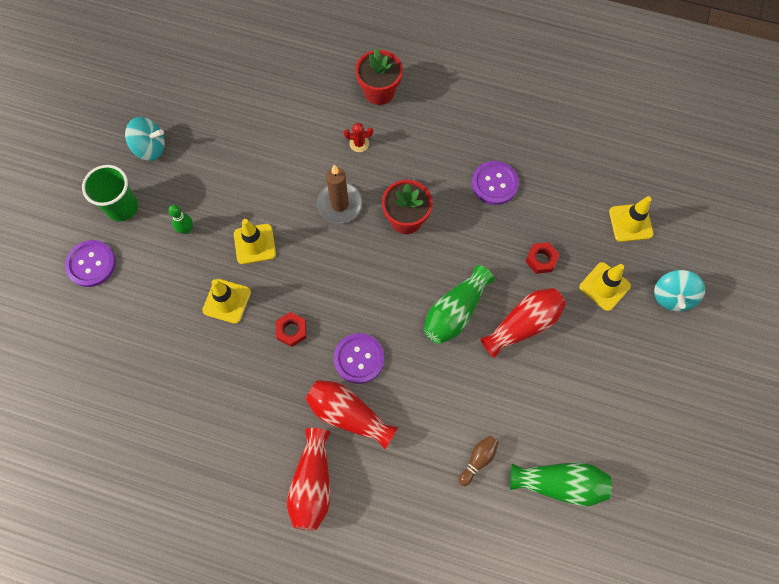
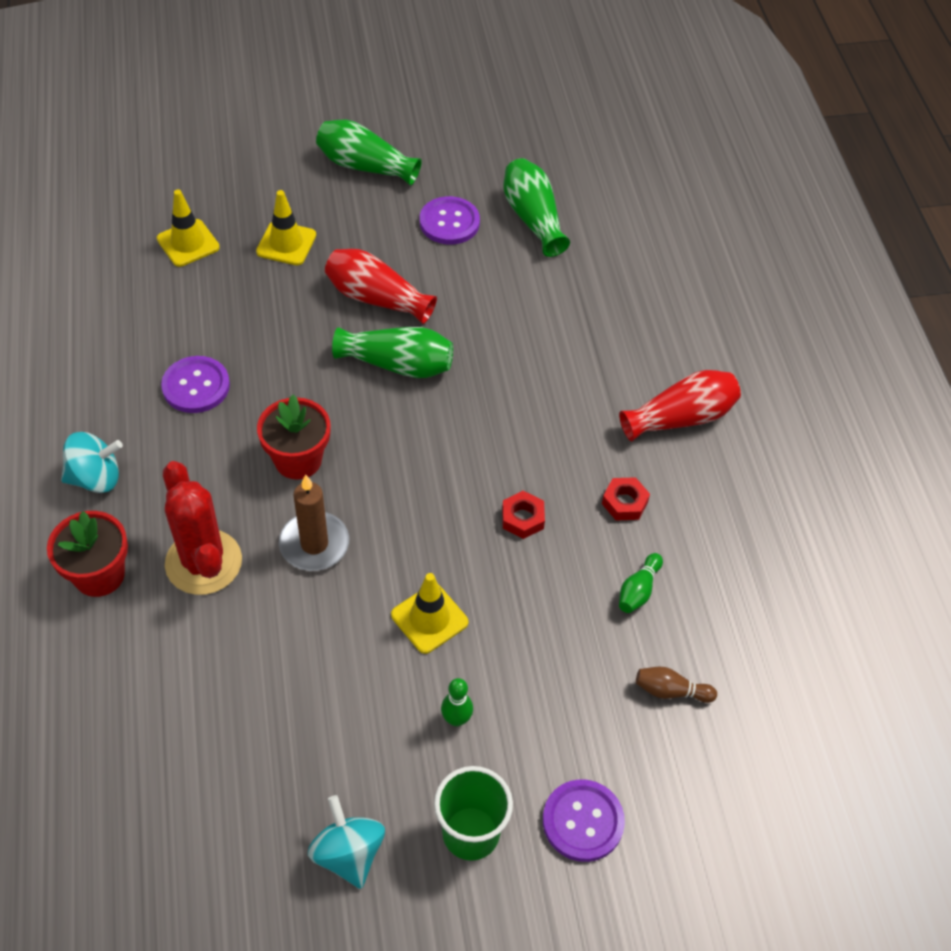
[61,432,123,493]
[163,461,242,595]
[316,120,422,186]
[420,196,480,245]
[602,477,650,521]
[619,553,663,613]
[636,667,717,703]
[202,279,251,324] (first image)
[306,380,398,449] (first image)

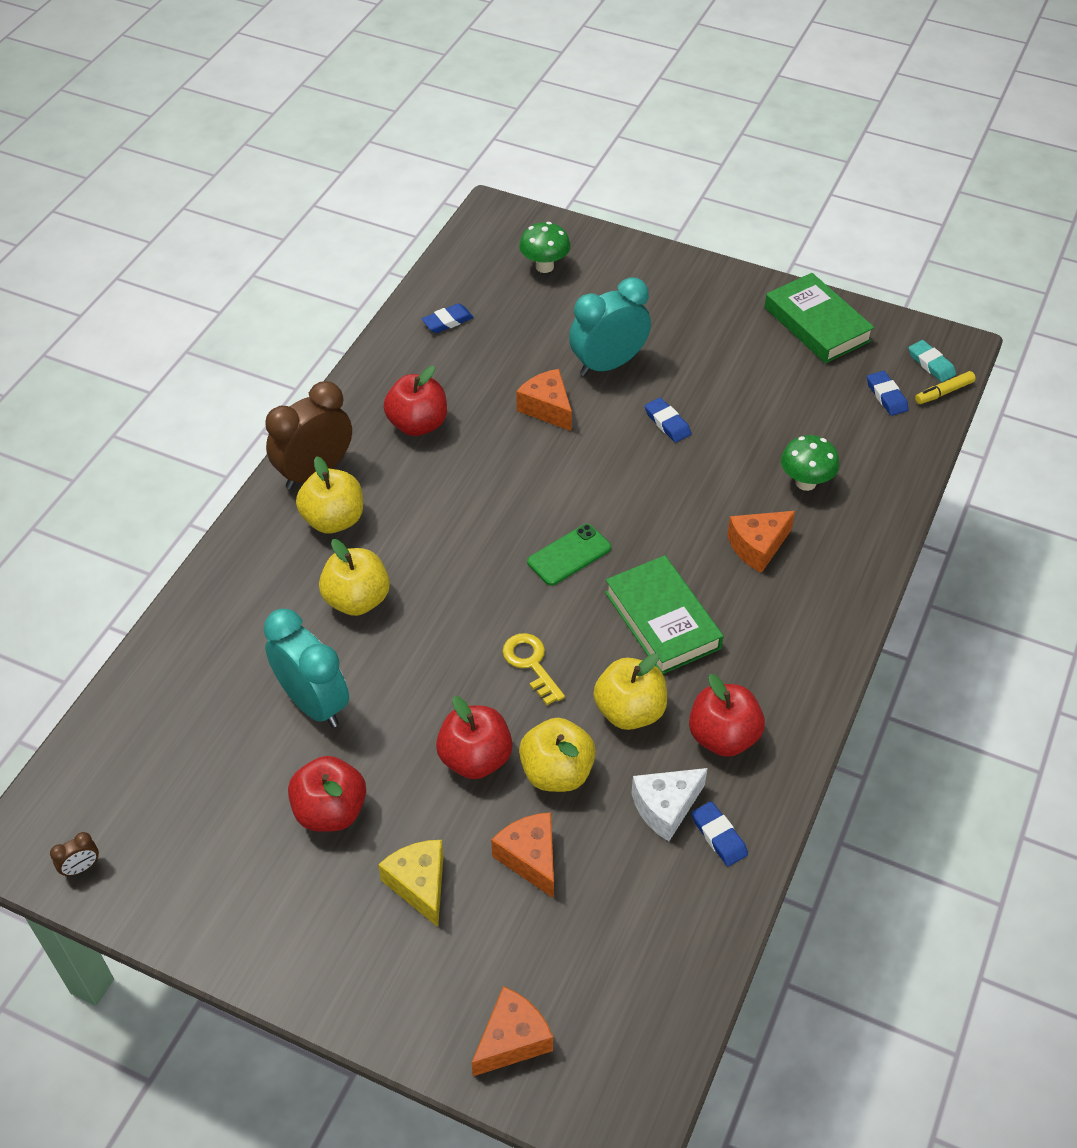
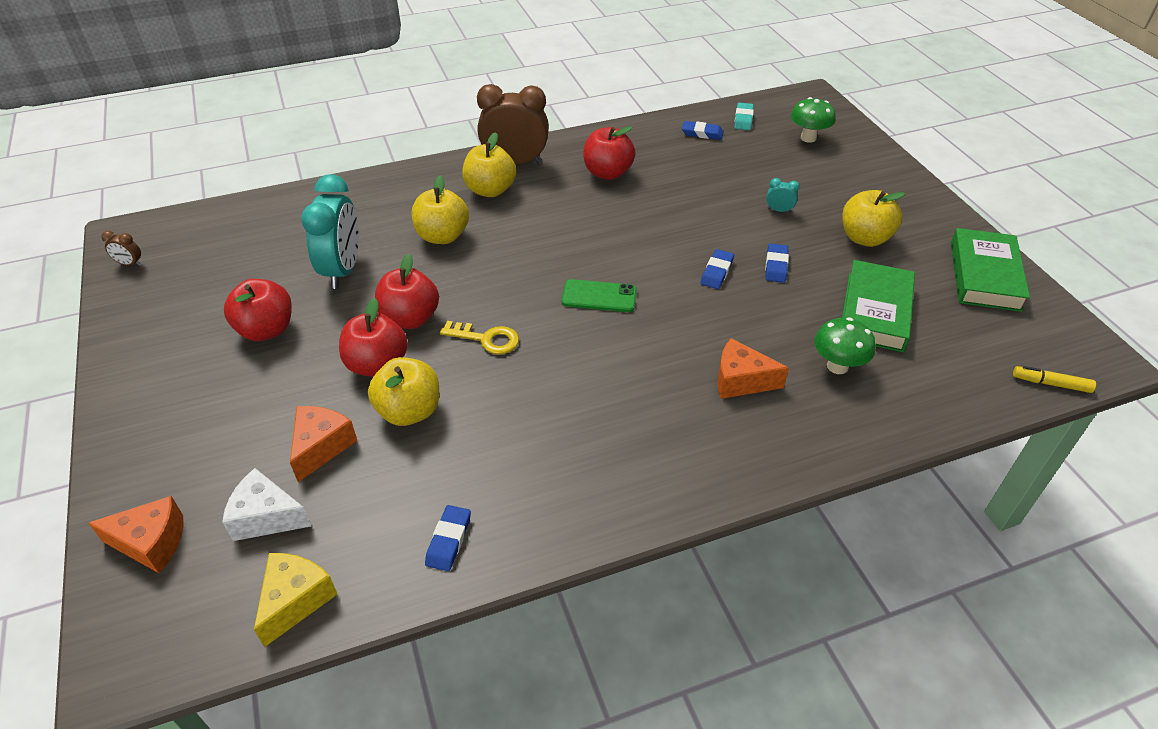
[222,468,312,541]
[254,553,337,647]
[375,254,439,329]
[440,321,519,354]
[701,249,734,289]
[734,103,754,130]
[766,178,800,213]
[842,190,905,247]
[842,260,915,352]
[516,369,572,431] (first image)

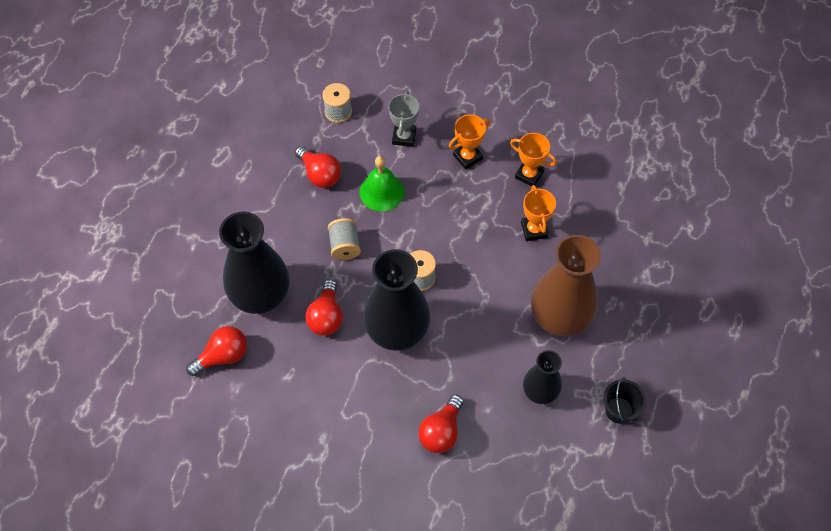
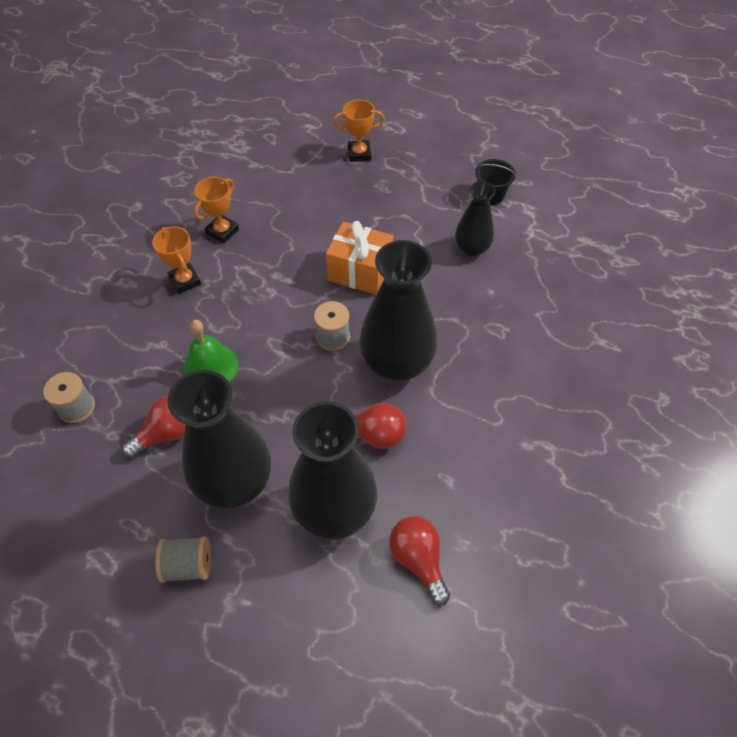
[155,536,211,583]
[167,370,271,509]
[326,221,394,295]
[333,100,385,162]
[388,92,419,147] (first image)
[418,395,464,453] (first image)
[531,235,601,337] (first image)

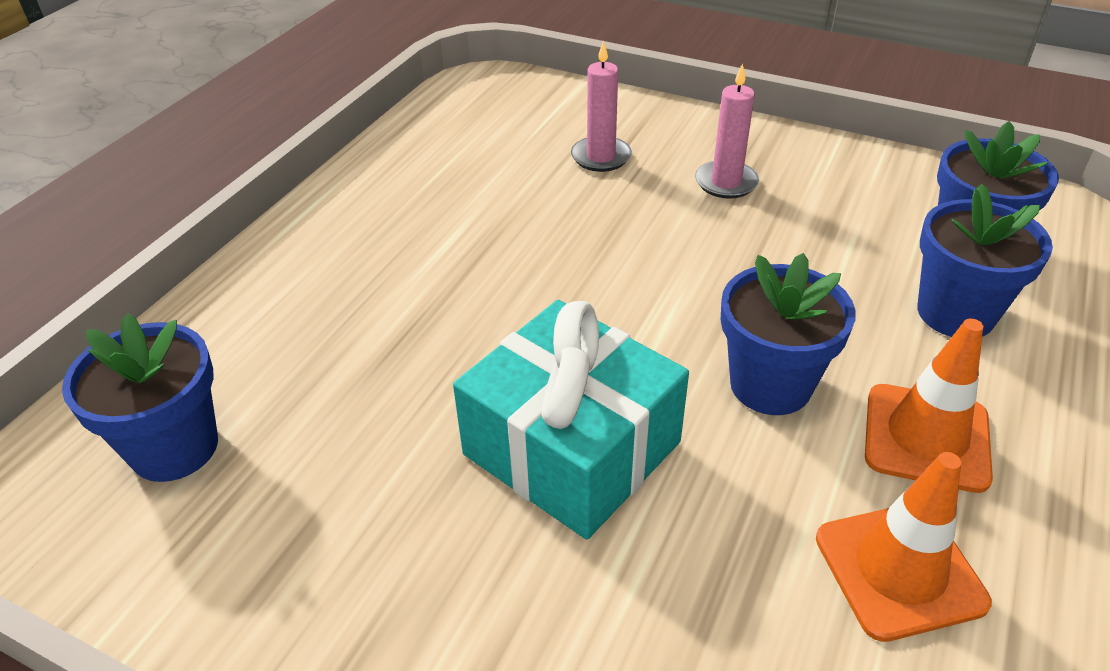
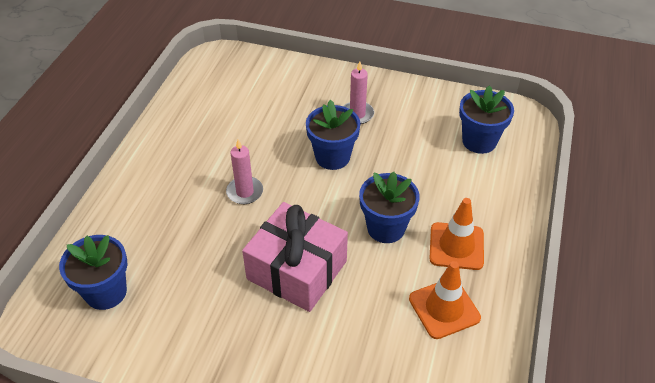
[226,139,263,204]
[242,202,348,312]
[306,100,361,170]

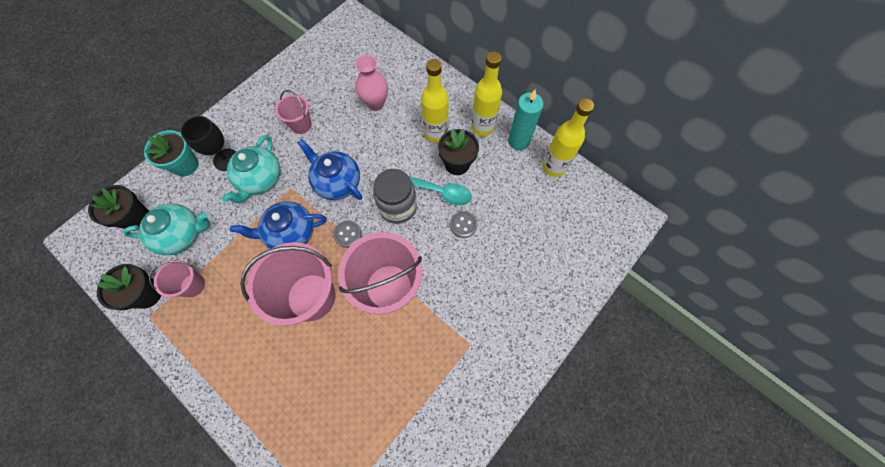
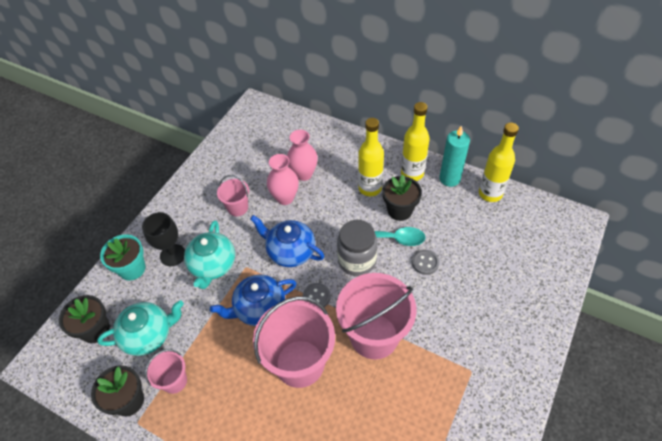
[267,154,299,205]

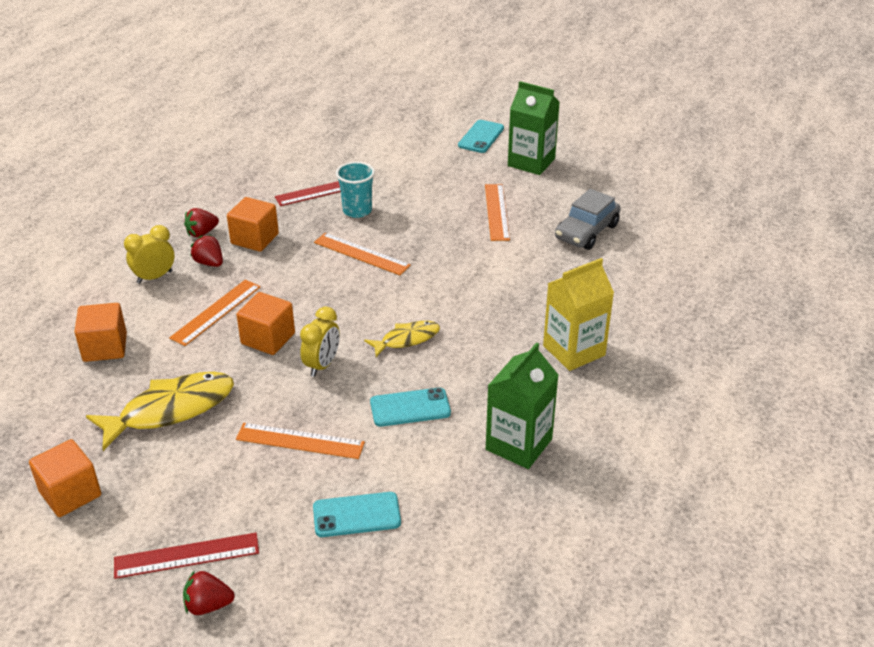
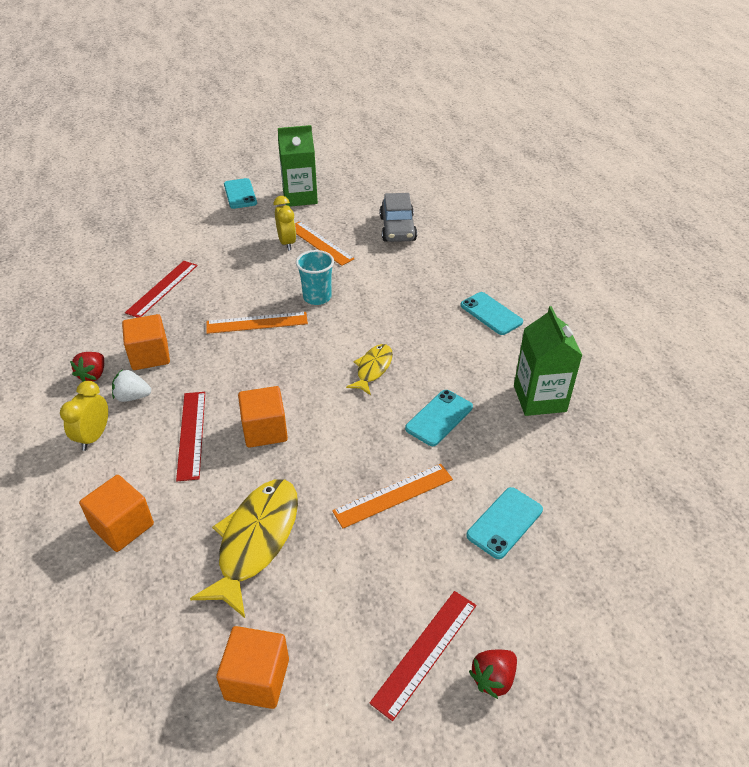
[112,369,151,402]
[176,392,205,481]
[274,196,296,251]
[296,250,334,305]
[460,292,523,335]

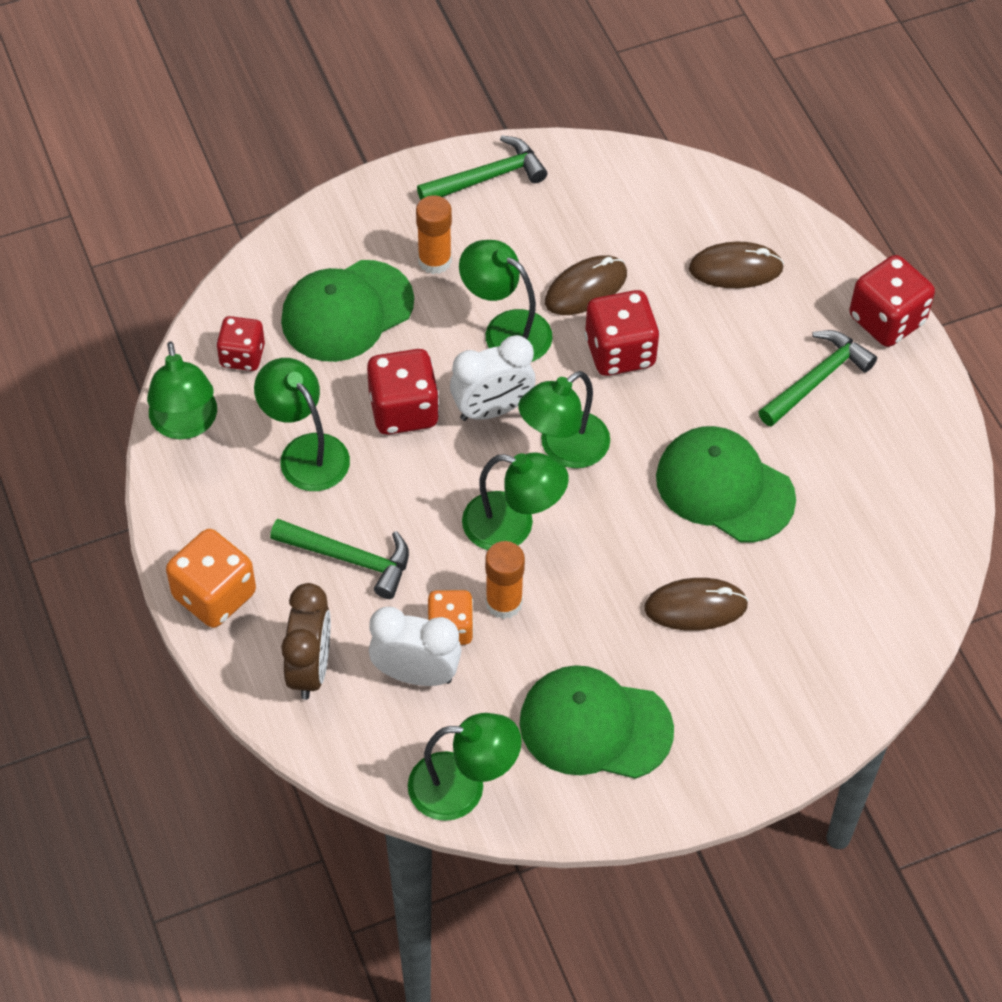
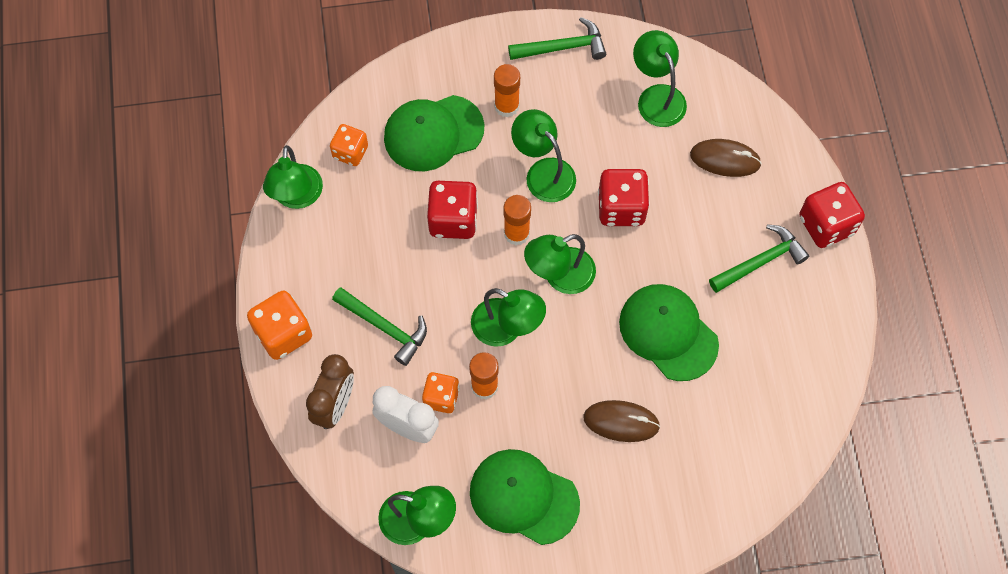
[330,124,368,166]
[504,195,531,245]
[633,30,687,127]
[545,255,627,315] (first image)

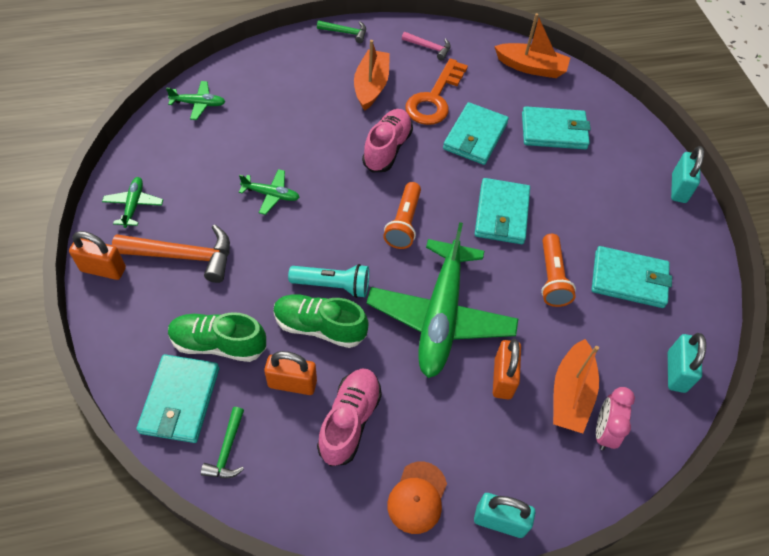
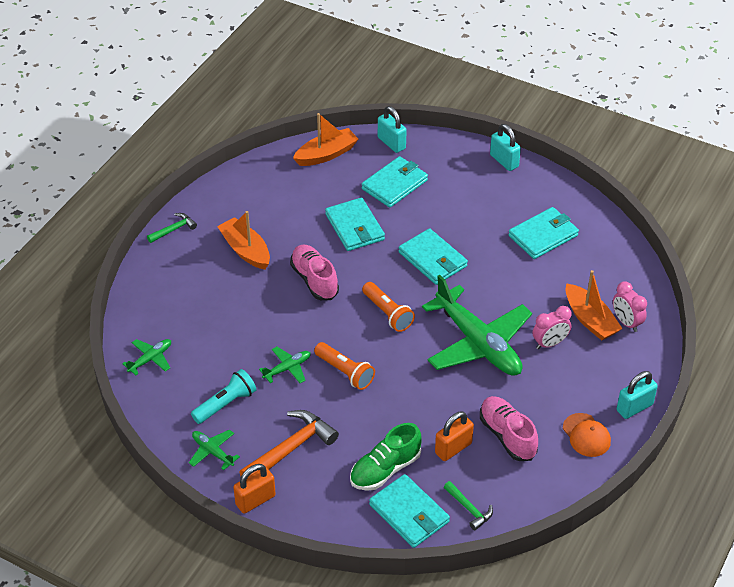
[191,369,257,424]
[314,342,375,390]
[378,106,407,153]
[533,306,572,349]
[273,294,369,348] (first image)
[402,32,451,61] (first image)
[405,59,468,125] (first image)

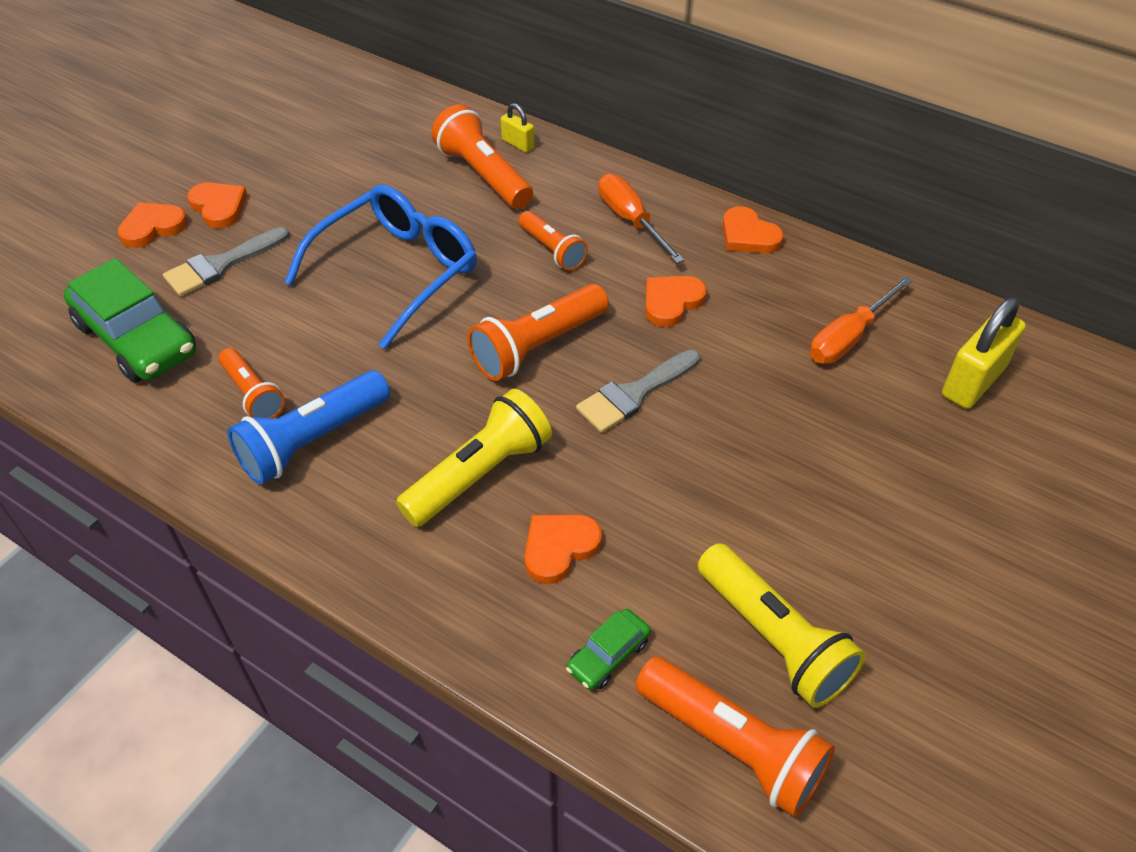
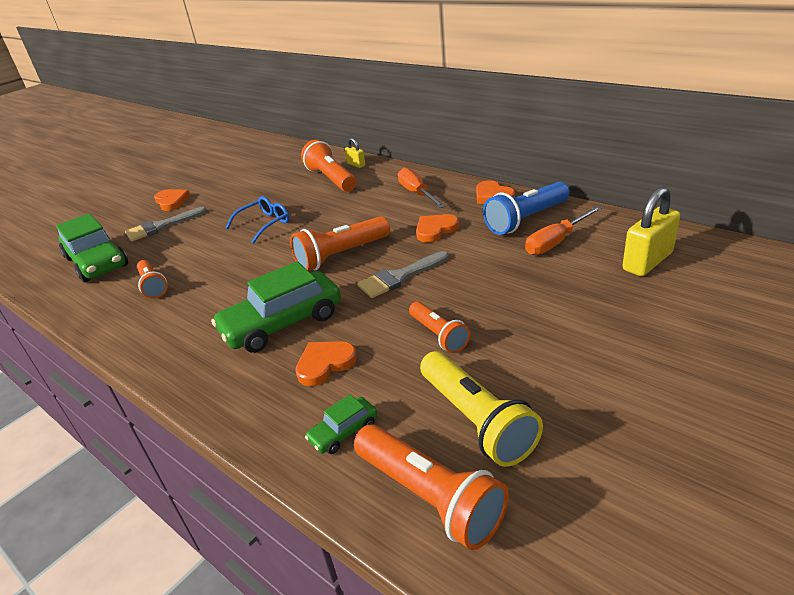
[211,261,341,353]
[226,196,289,244]
[409,302,470,353]
[483,182,570,235]
[117,202,188,248] (first image)

